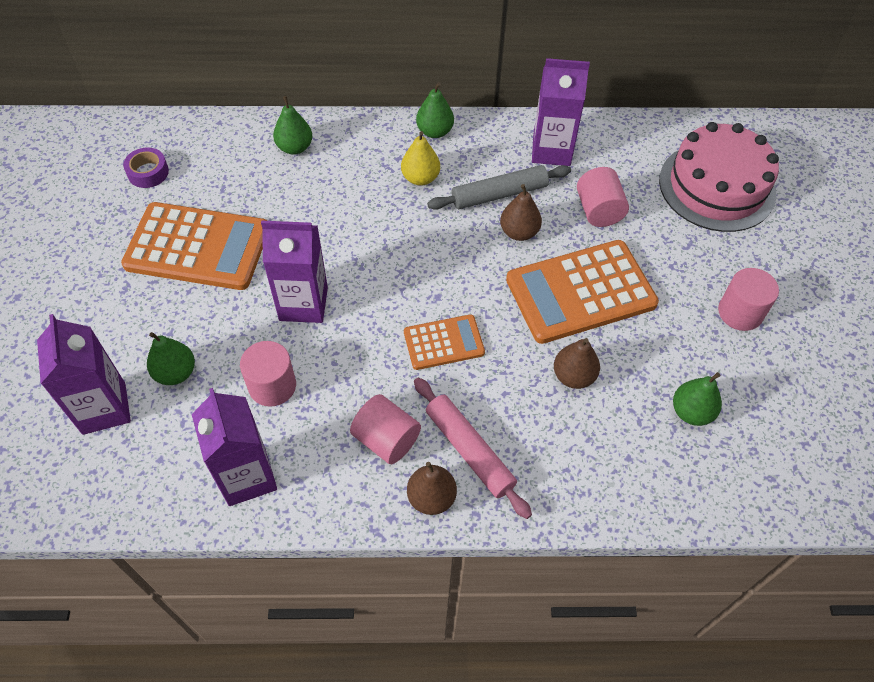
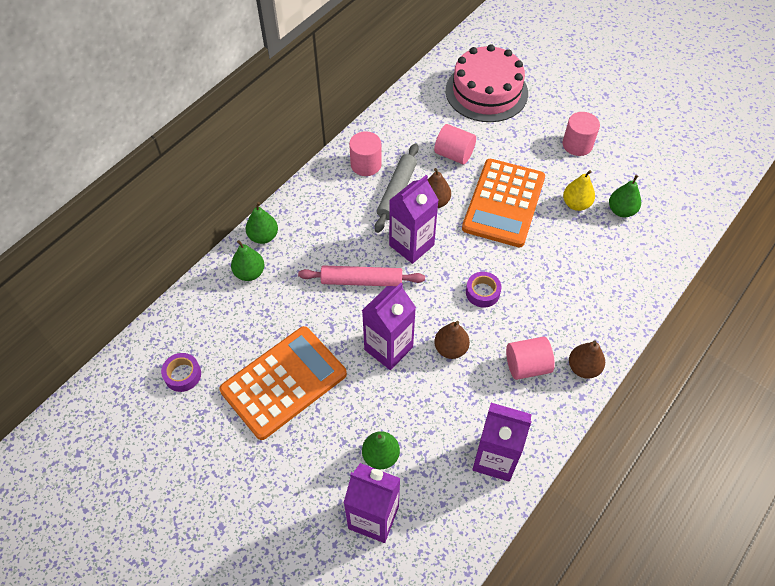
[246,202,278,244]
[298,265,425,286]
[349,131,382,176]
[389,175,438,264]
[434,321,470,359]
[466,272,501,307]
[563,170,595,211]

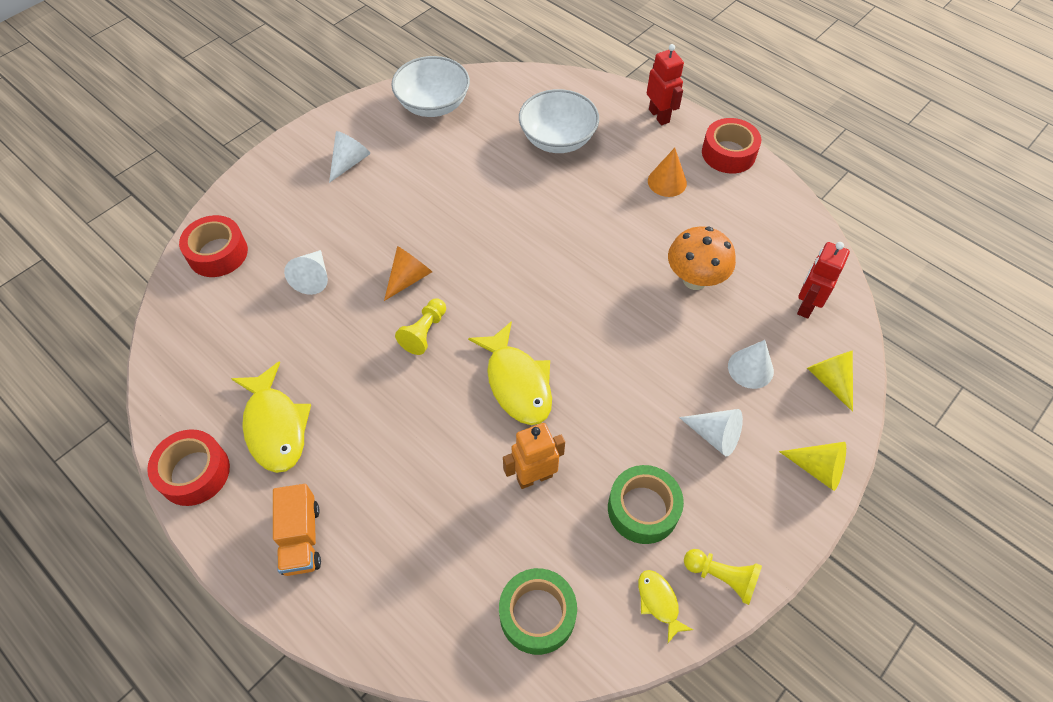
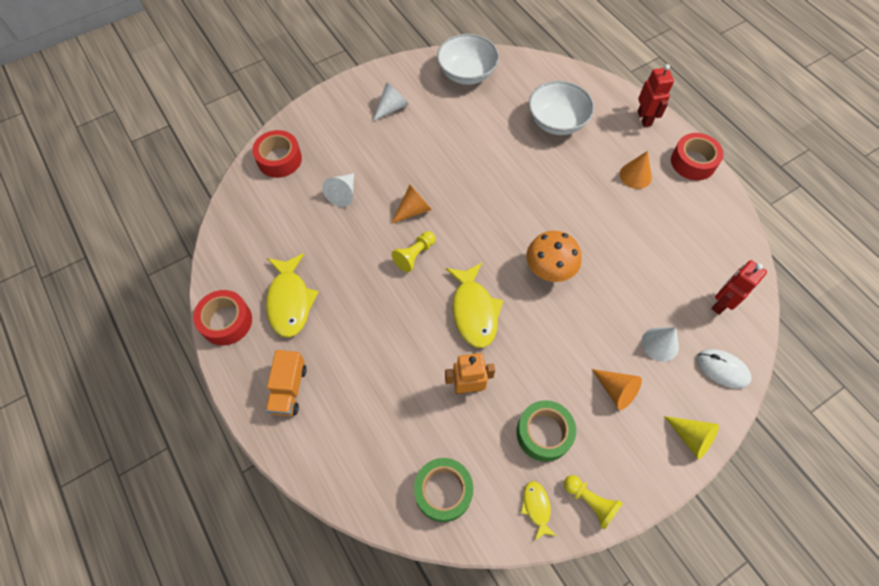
[526,231,582,282]
[592,369,642,410]
[696,349,752,389]

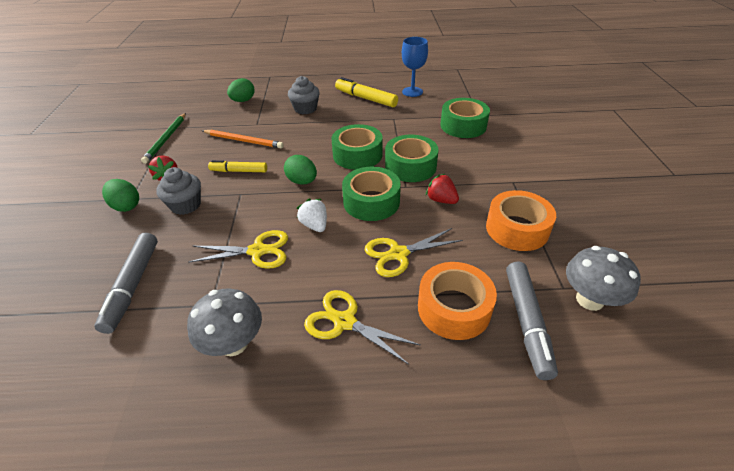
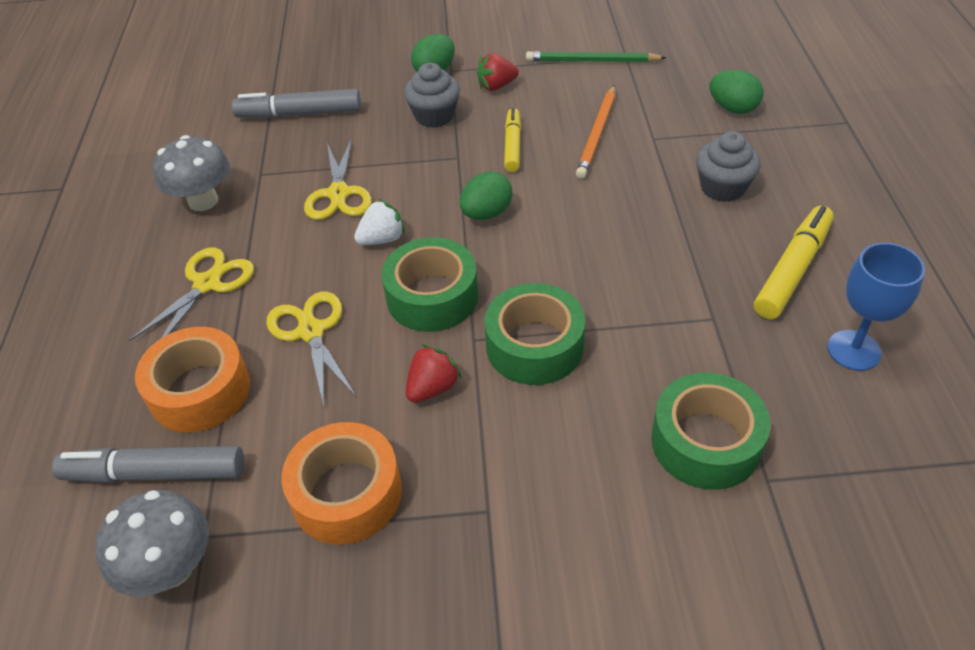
[332,124,383,170] (first image)

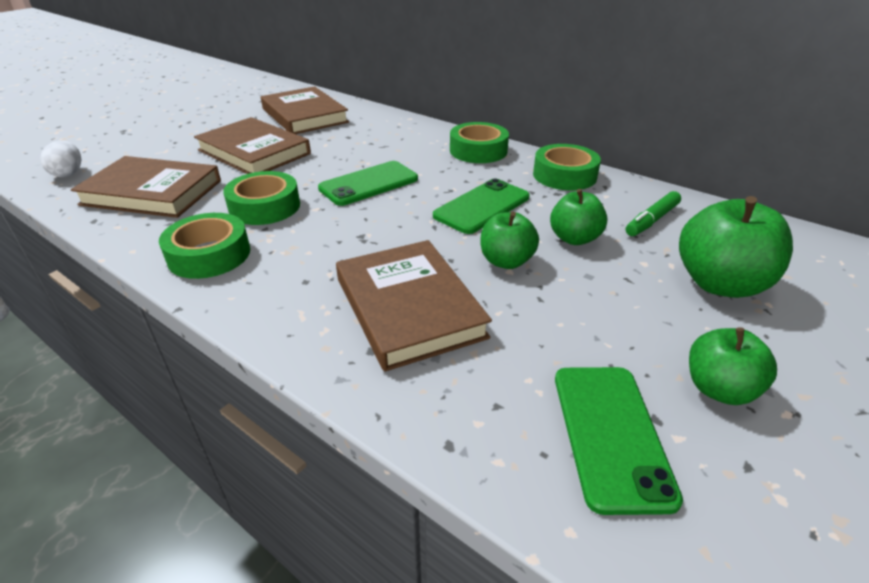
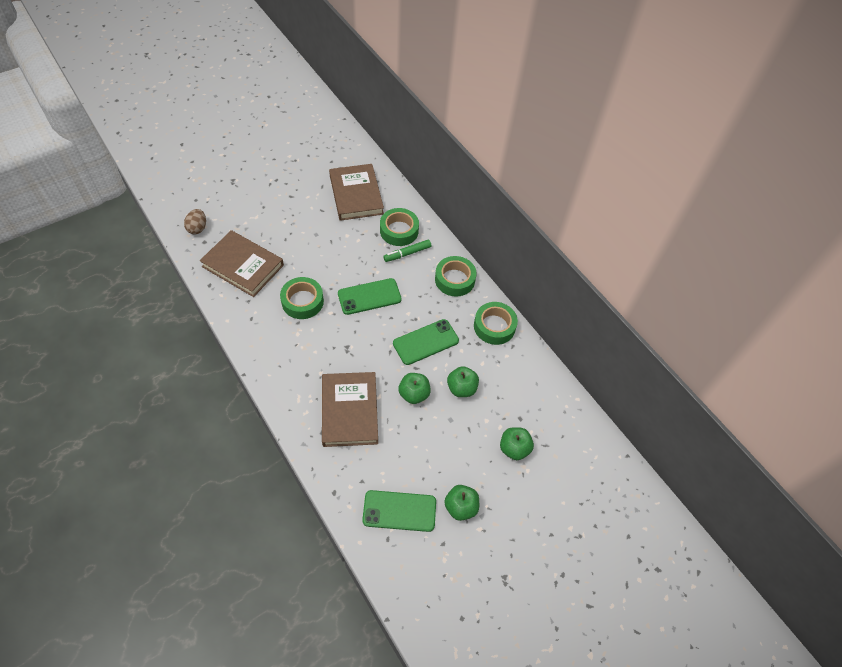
[184,209,206,234]
[362,490,436,532]
[380,208,419,246]
[383,240,431,262]
[500,427,534,460]
[194,117,311,174] (first image)

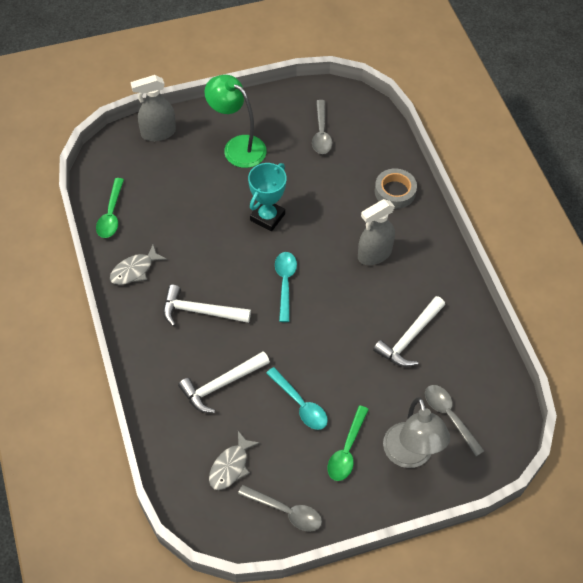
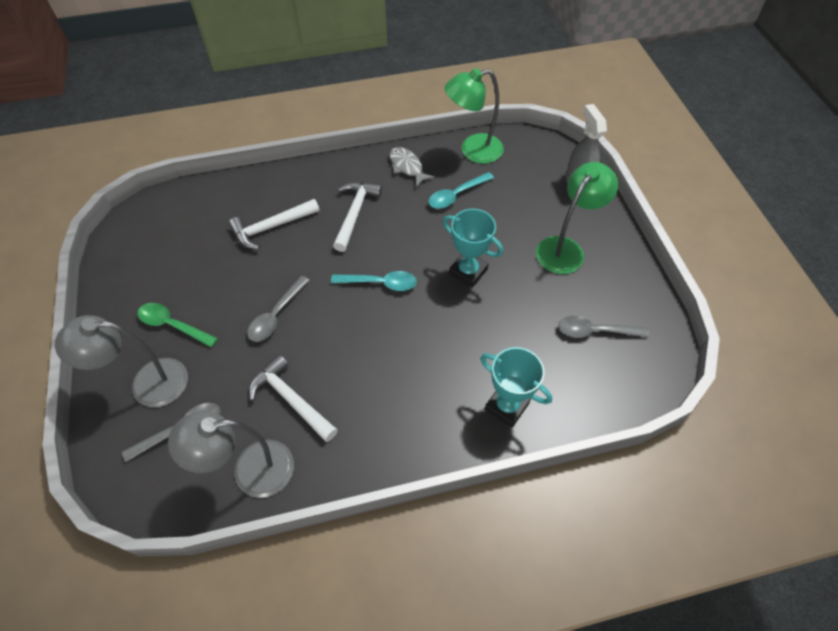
[168,411,294,498]
[229,199,319,249]
[247,276,310,342]
[428,172,494,209]
[445,68,504,164]
[480,347,552,427]
[209,431,260,490] (first image)
[358,199,395,265] (first image)

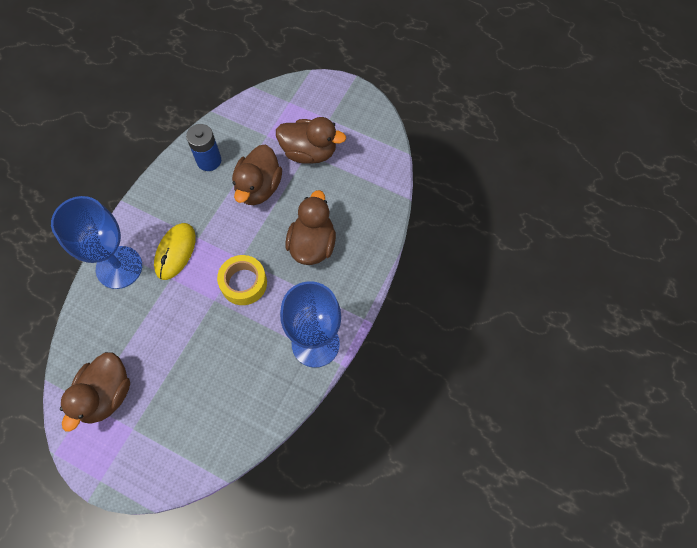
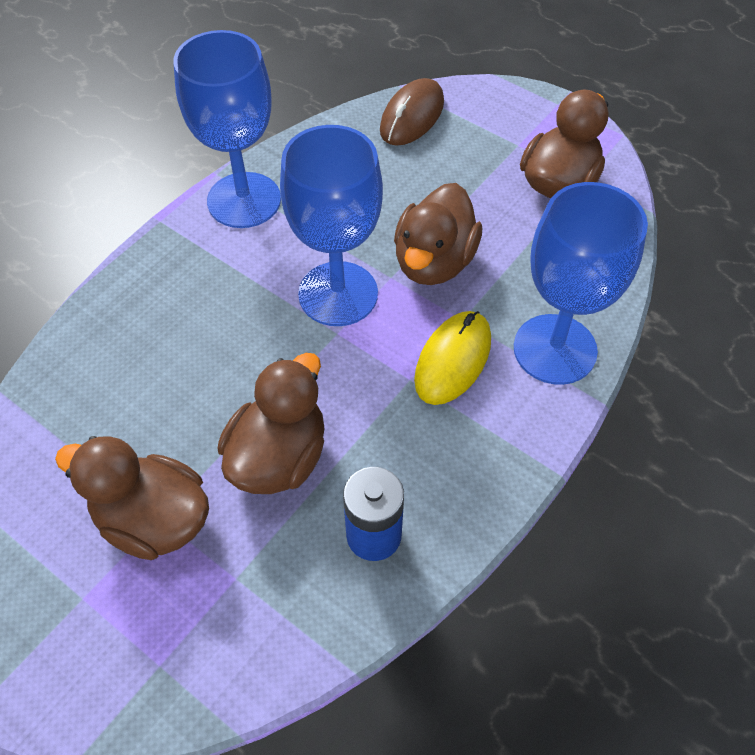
[280,125,383,326]
[380,78,444,146]
[394,183,482,285]

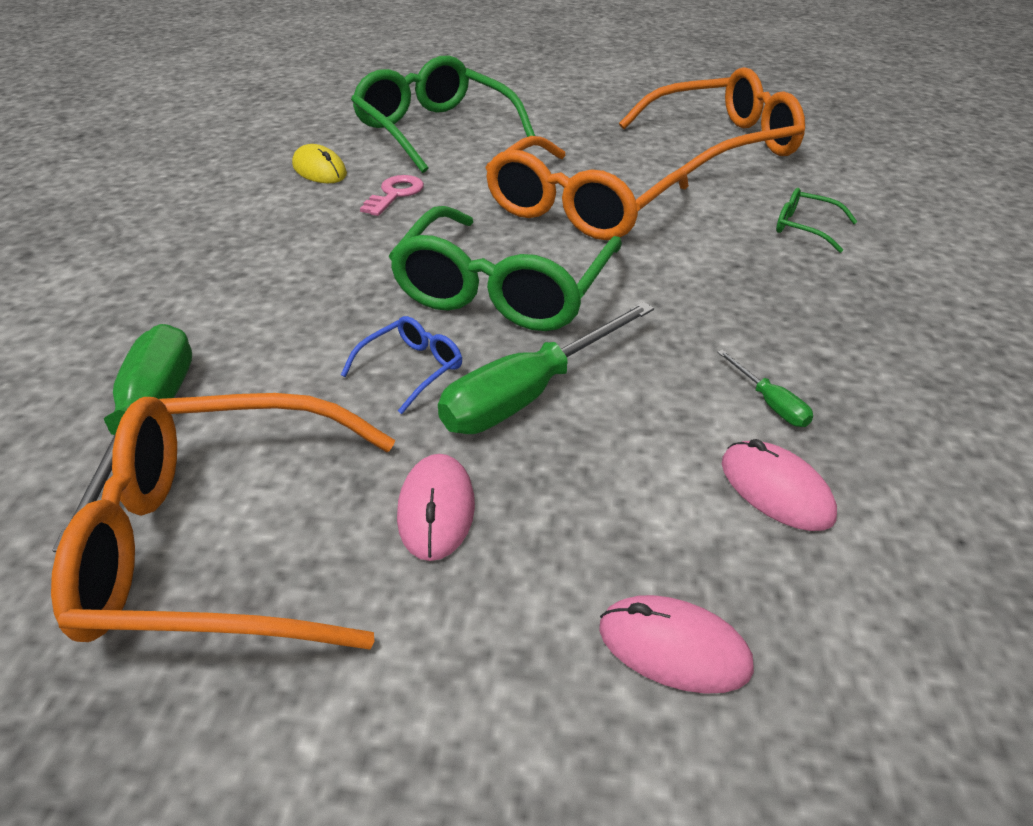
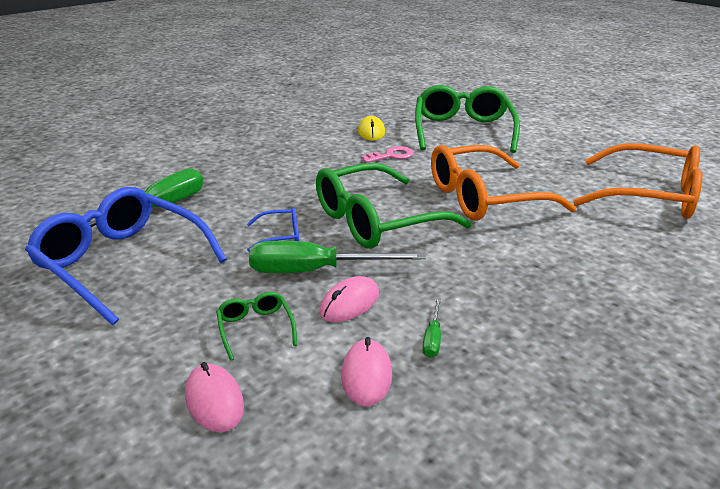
[25,187,227,325]
[216,292,297,361]
[319,276,379,322]

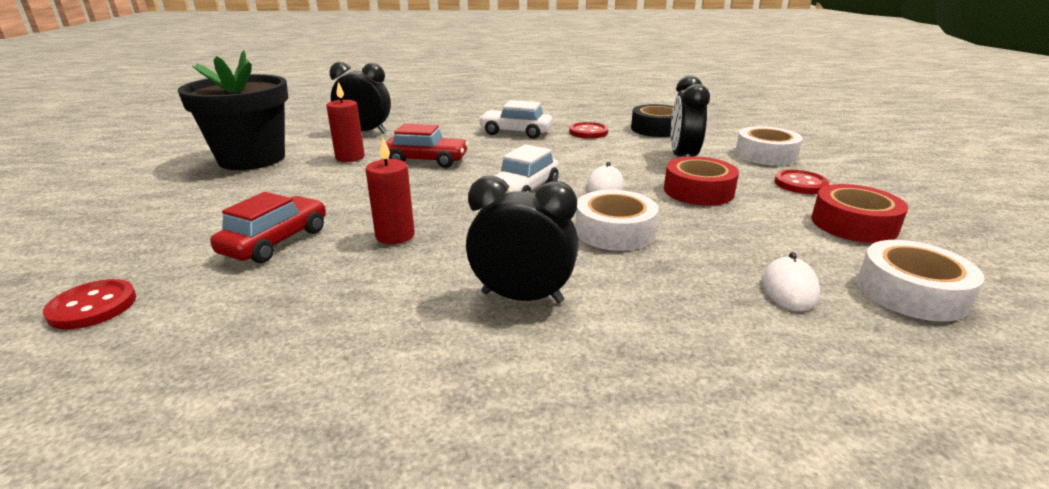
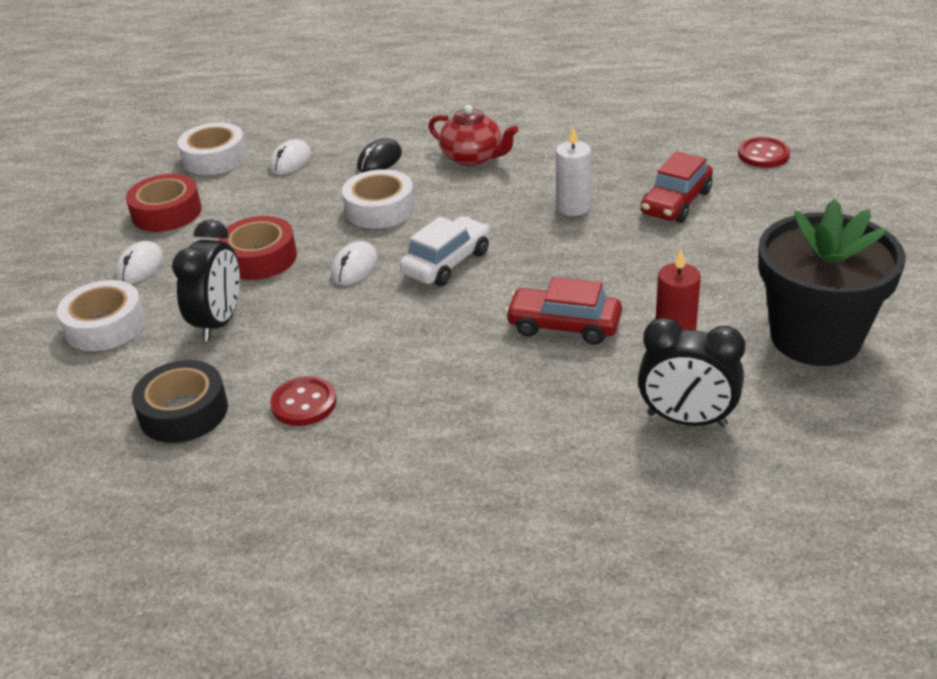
[115,241,163,284]
[357,138,402,172]
[429,105,518,166]
[556,126,591,216]
[479,100,553,139] (first image)

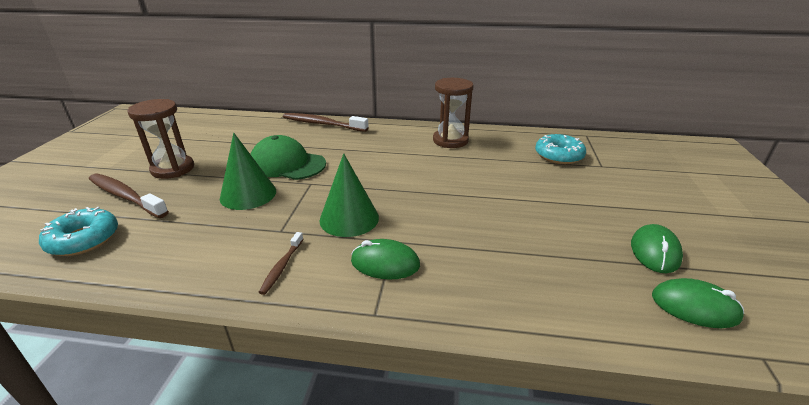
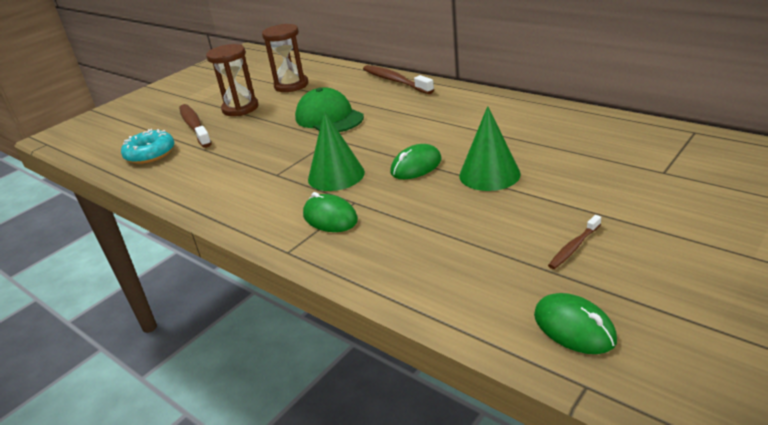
[262,24,308,92]
[390,144,442,179]
[459,106,521,191]
[548,215,601,269]
[535,134,586,164] (first image)

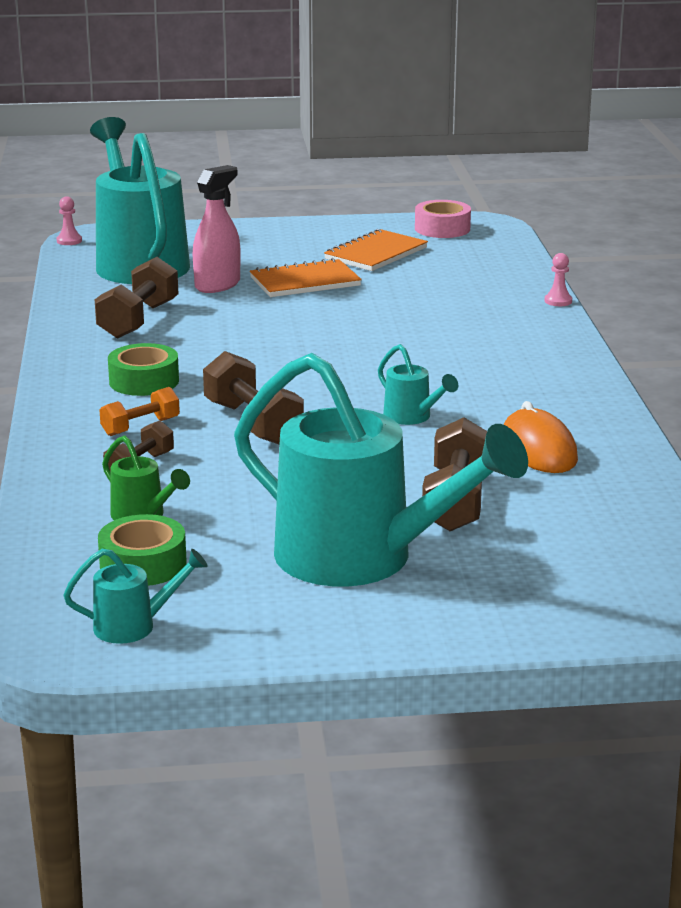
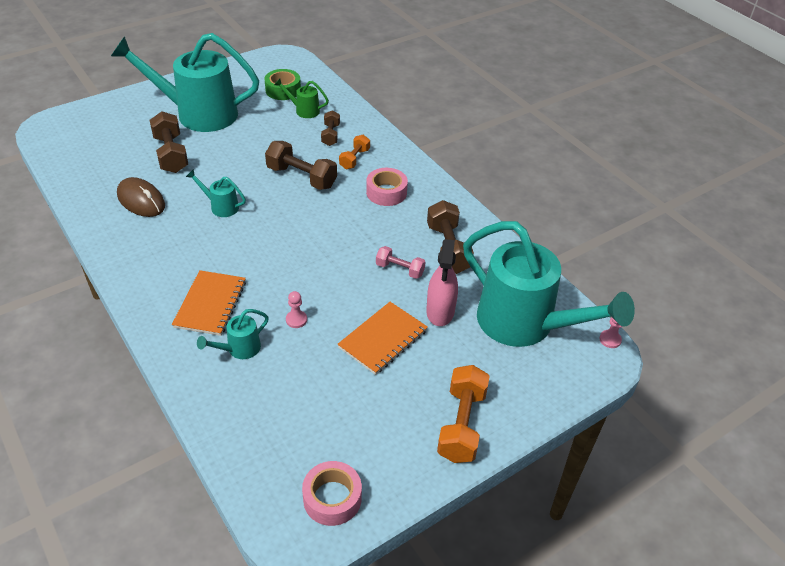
[117,177,165,217]
[172,270,246,336]
[197,309,269,359]
[286,291,307,328]
[366,168,408,206]
[376,246,426,279]
[437,365,490,463]

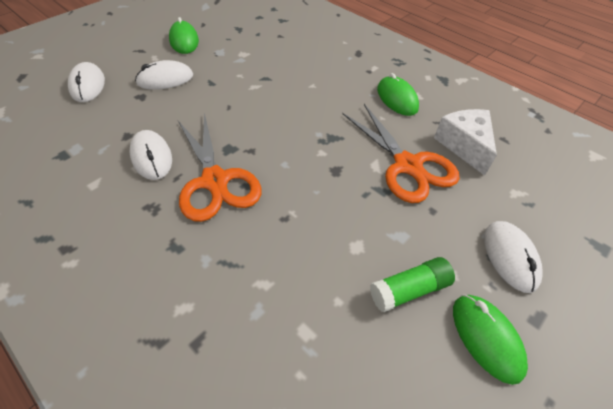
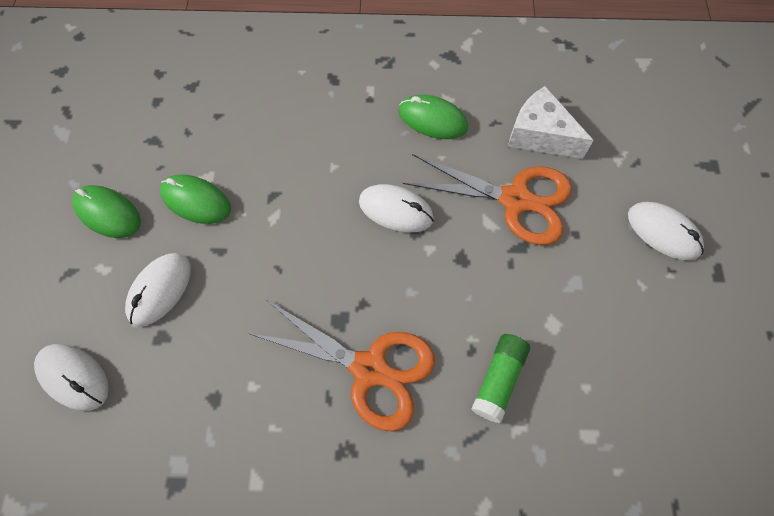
[160,174,231,224]
[359,184,434,232]
[471,334,530,423]

